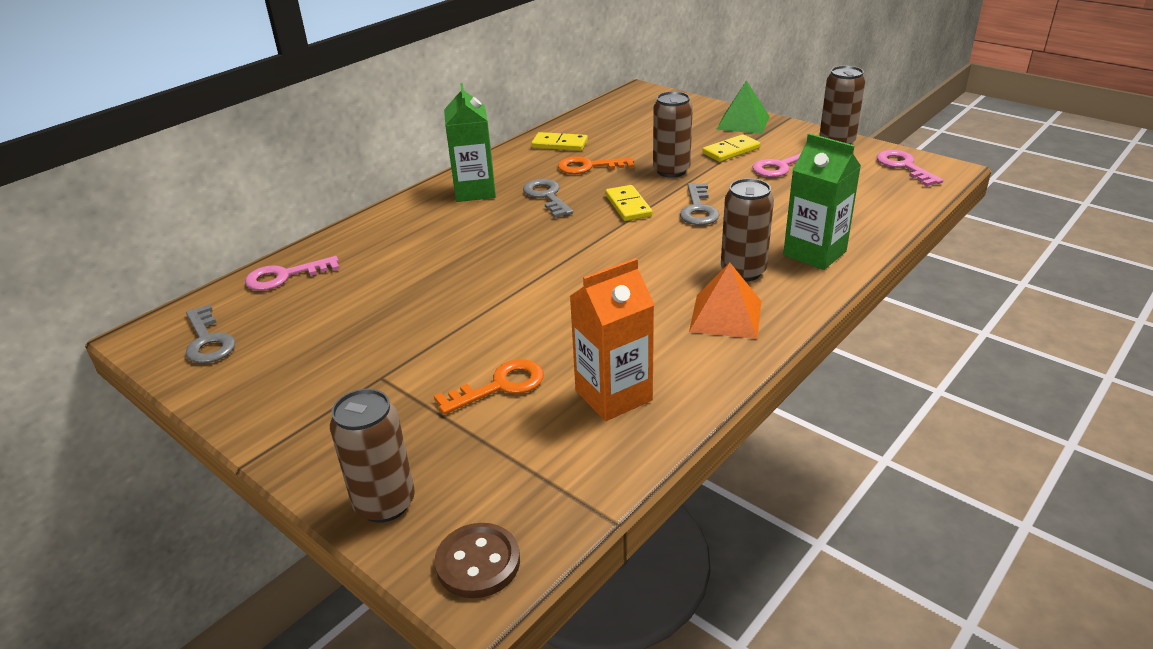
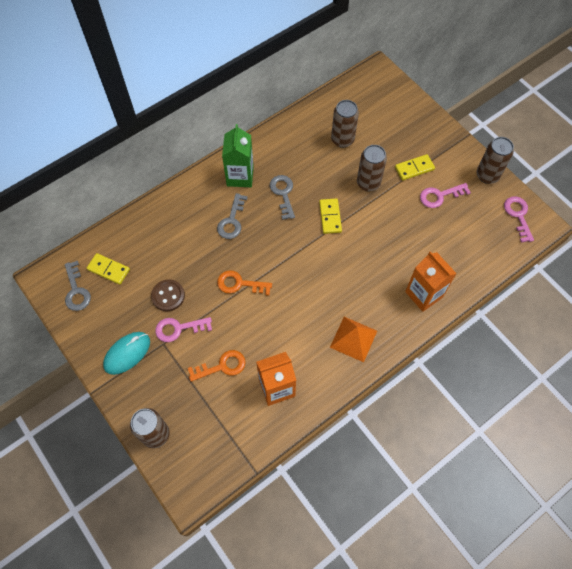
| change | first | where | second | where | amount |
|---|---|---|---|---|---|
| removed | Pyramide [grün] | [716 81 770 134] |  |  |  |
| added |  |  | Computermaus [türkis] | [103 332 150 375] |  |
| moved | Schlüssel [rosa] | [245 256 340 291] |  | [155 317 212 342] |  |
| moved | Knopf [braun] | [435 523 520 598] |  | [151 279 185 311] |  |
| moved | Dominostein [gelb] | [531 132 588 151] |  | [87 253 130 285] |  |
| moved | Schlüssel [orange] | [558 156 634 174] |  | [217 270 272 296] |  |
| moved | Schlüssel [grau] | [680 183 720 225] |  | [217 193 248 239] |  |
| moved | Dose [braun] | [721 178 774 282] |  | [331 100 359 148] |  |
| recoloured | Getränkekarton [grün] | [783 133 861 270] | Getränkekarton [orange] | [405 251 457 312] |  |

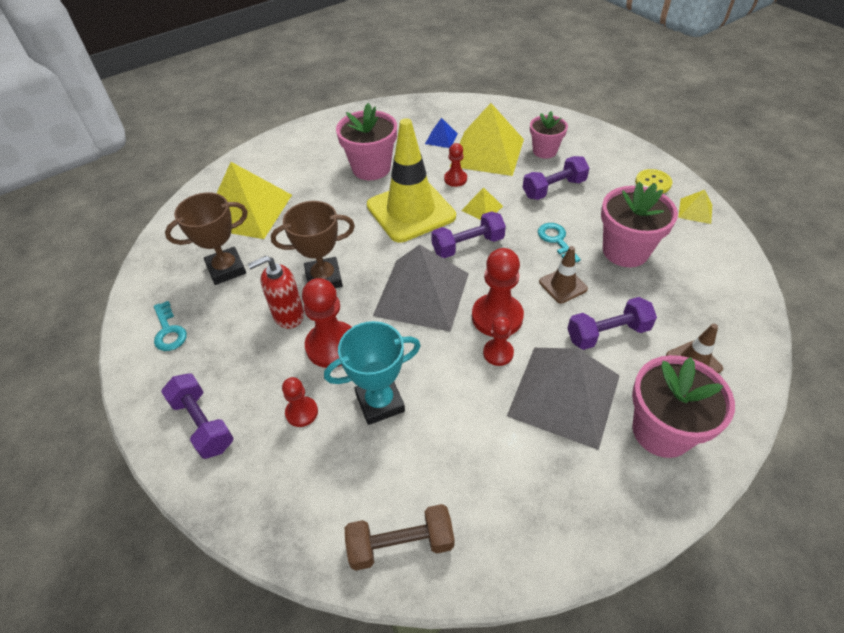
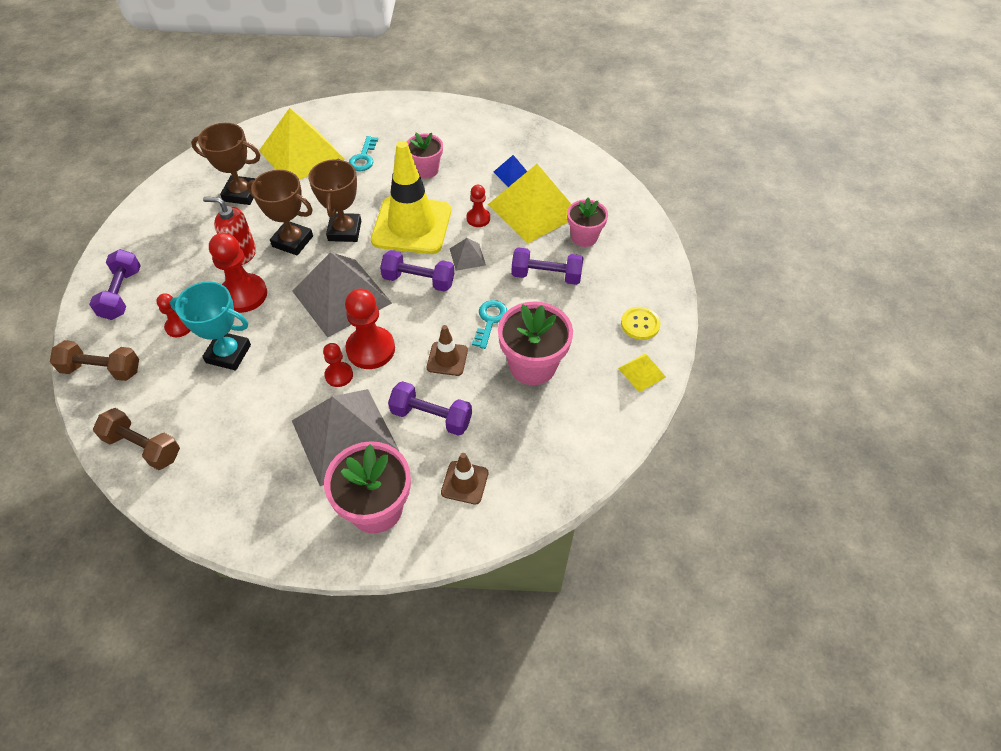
| change | first | where | second | where | amount |
|---|---|---|---|---|---|
| added |  |  | Hantel [braun] | [50 340 139 381] |  |
| added |  |  | Pokal [braun] | [308 158 361 242] |  |
| moved | Schlüssel [türkis] | [154 301 187 351] |  | [349 136 378 171] |  |
| recoloured | Pyramide [gelb] | [461 187 503 220] | Pyramide [grau] | [450 238 486 271] |  |
| resized | Blumentopf [rosa] | [336 103 397 180] |  | [407 133 443 178] | x0.63 |

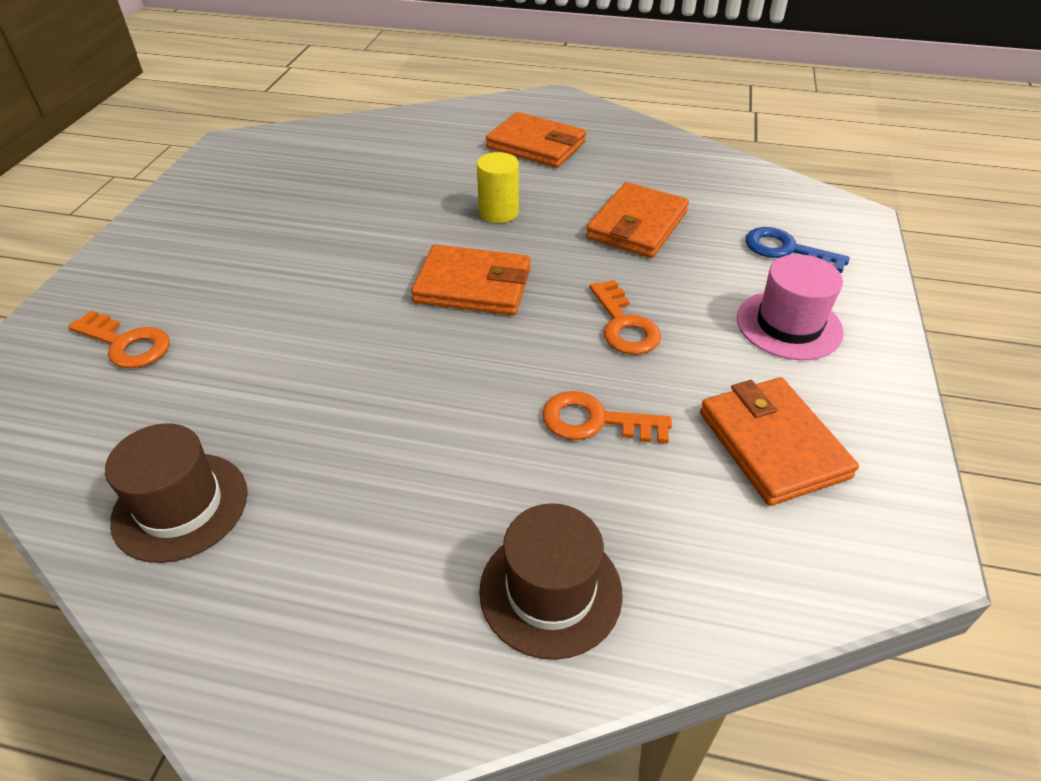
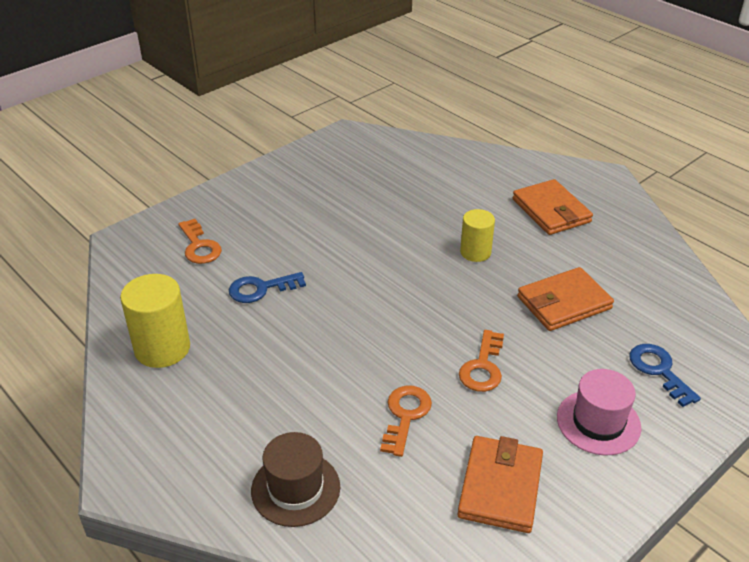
| change | first | where | second | where | amount |
|---|---|---|---|---|---|
| removed | Geldbörse [orange] | [411 245 531 316] |  |  |  |
| added |  |  | Schlüssel [blau] | [229 272 306 303] |  |
| replaced | Hut [braun] | [105 423 248 563] | Vollzylinder [gelb] | [120 274 190 368] |  |
| turned | Schlüssel [orange] | [542 391 672 444] |  | [380 386 432 457] | 60 degrees clockwise |

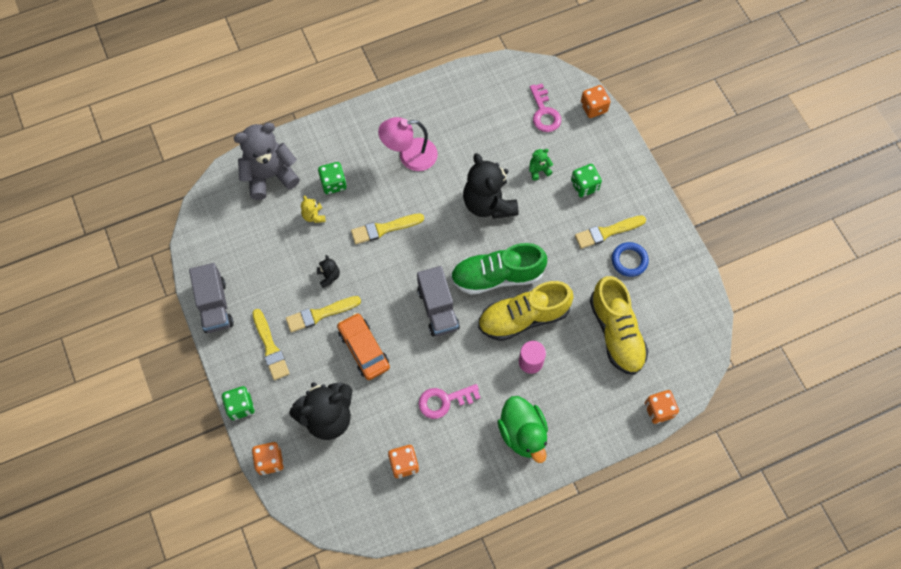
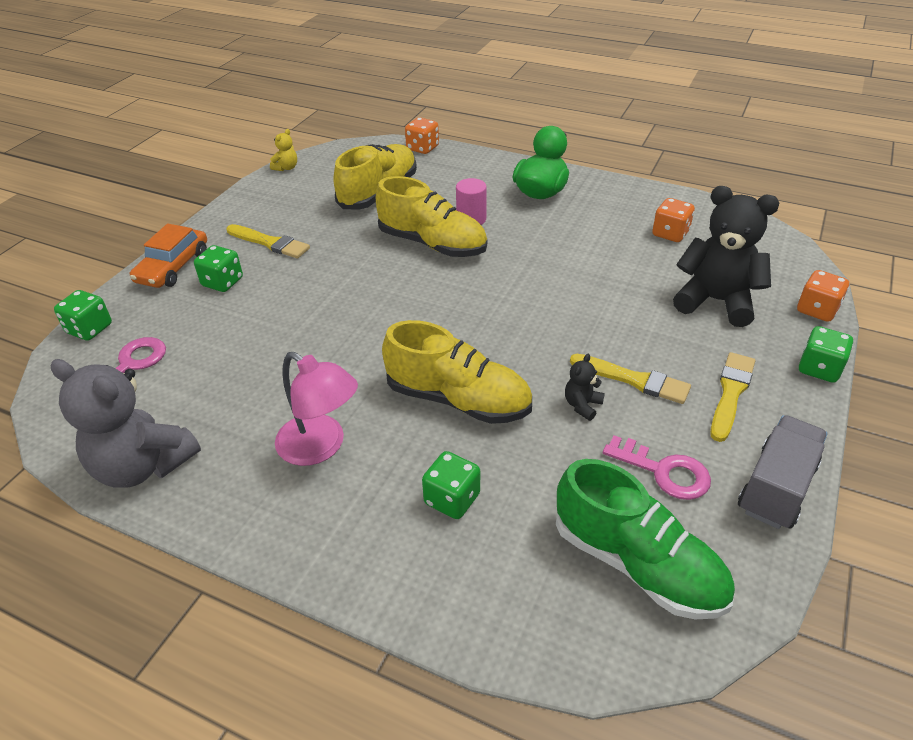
| change | first | where | second | where | amount |
|---|---|---|---|---|---|
| removed | Lastwagen [grau] | [417 266 460 337] |  |  |  |
| removed | Teddybär [schwarz] | [463 153 519 219] |  |  |  |
| removed | Teddybär [grün] | [529 149 553 180] |  |  |  |
| removed | Ring [blau] | [612 242 649 277] |  |  |  |
| moved | Teddybär [grau] | [234 123 300 200] |  | [51 359 201 488] |  |
| moved | Teddybär [gelb] | [301 195 325 223] |  | [270 129 297 171] |  |
| moved | Auto [orange] | [337 313 390 380] |  | [130 223 207 288] |  |
| moved | Schlüssel [rosa] | [418 384 481 419] |  | [603 435 711 500] |  |
| moved | Schuh [grün] | [451 243 547 295] |  | [556 459 735 619] |  |
| replaced | Pinsel [gelb] | [351 213 424 244] | Schuh [gelb] | [382 320 532 424] |  |
| recoloured | Spielwürfel [orange] | [581 85 611 118] | Spielwürfel [grün] | [54 290 112 341] |  |

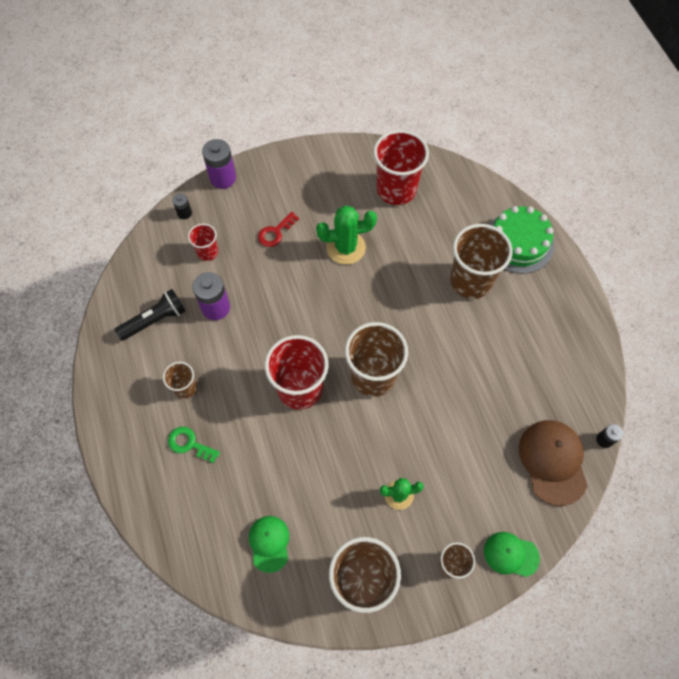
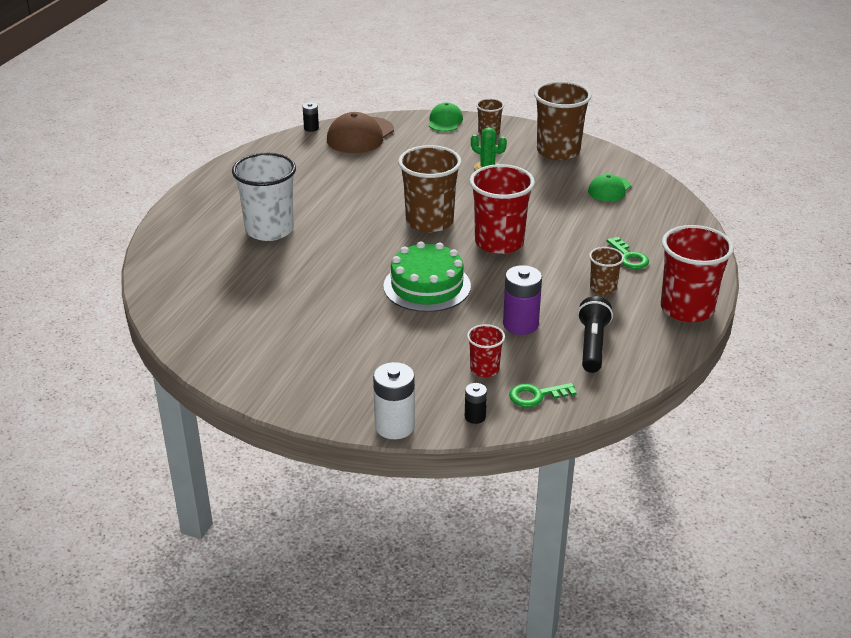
| change | first | where | second | where | amount |
|---|---|---|---|---|---|
| removed | Schlüssel [rot] | [258 212 299 247] |  |  |  |
| removed | Kaktus [grün] | [316 206 377 265] |  |  |  |
| added |  |  | Schlüssel [grün] | [509 383 577 407] |  |
| moved | Becher [rot] | [373 130 429 205] |  | [661 225 734 322] |  |
| moved | Kuchen [grün] | [489 206 554 274] |  | [383 241 471 312] |  |
| recoloured | Batterie [lila] | [202 139 236 189] | Batterie [weiß] | [373 362 415 439] |  |
| recoloured | Becher [braun] | [450 224 513 299] | Becher [weiß] | [232 153 296 241] |  |
| turned | Taschenlampe [schwarz] | [115 289 186 341] |  | [577 296 613 373] | 90 degrees clockwise |
| turned | Kappe [grün] | [484 532 540 577] |  | [429 103 463 132] | 135 degrees counterclockwise |

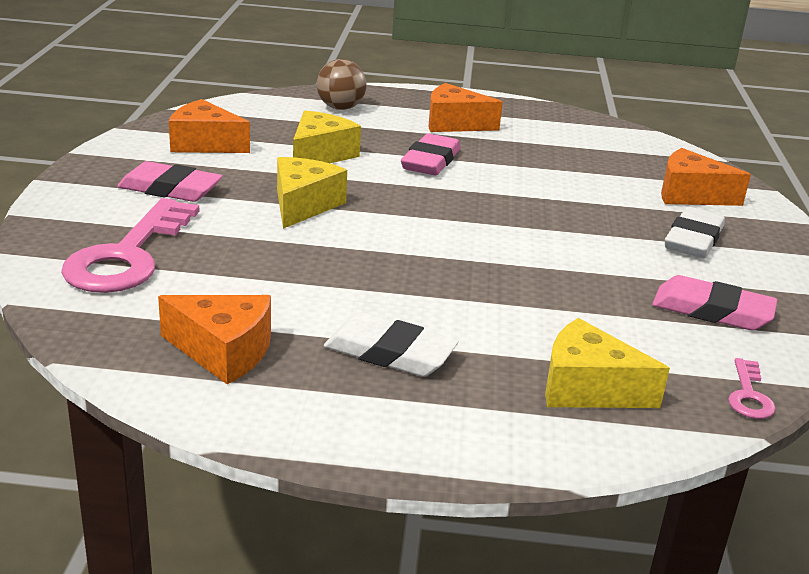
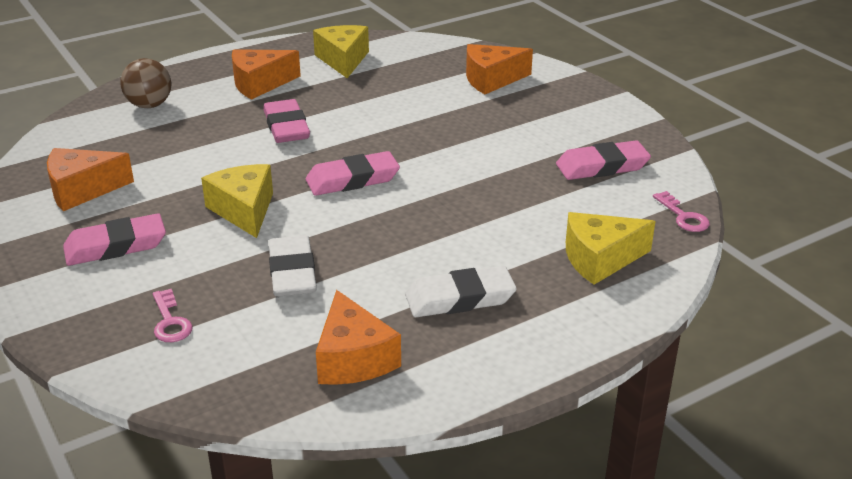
| change | first | where | second | where | amount |
|---|---|---|---|---|---|
| added |  |  | Radiergummi [rosa] | [306 151 400 196] |  |
| moved | Käse [gelb] | [293 110 361 163] |  | [313 25 369 78] |  |
| moved | Radiergummi [weiß] | [665 206 725 258] |  | [268 235 317 297] |  |
| turned | Käse [orange] | [158 295 271 384] |  | [316 290 401 385] | 90 degrees clockwise |
| resized | Schlüssel [rosa] | [61 198 200 293] |  | [153 289 193 342] | x0.44 |

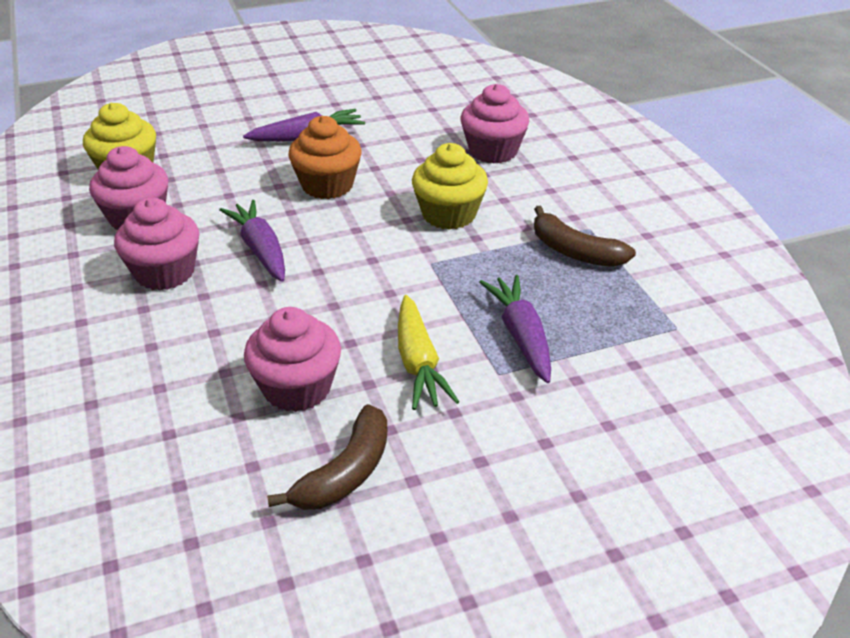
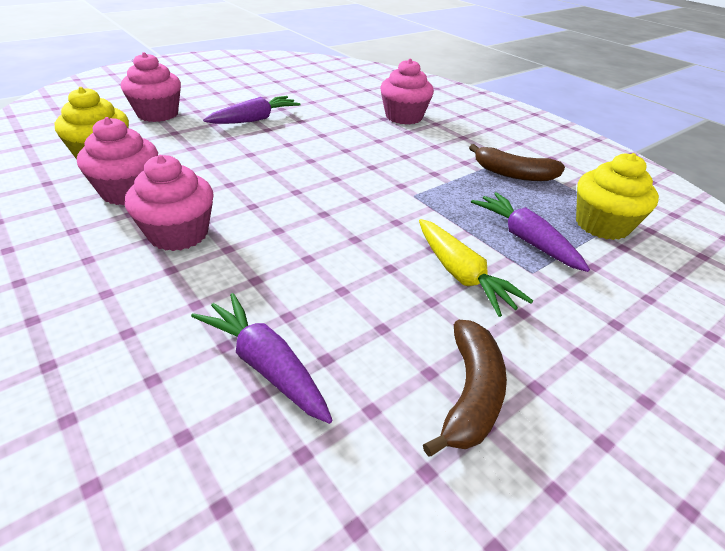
| change | first | where | second | where | amount |
|---|---|---|---|---|---|
| removed | Muffin [orange] | [288 116 361 199] |  |  |  |
| moved | Karotte [lila] | [219 200 285 282] |  | [191 293 333 424] |  |
| moved | Muffin [rosa] | [244 307 341 412] |  | [121 52 181 122] |  |
| moved | Muffin [gelb] | [412 143 488 230] |  | [576 153 659 240] |  |

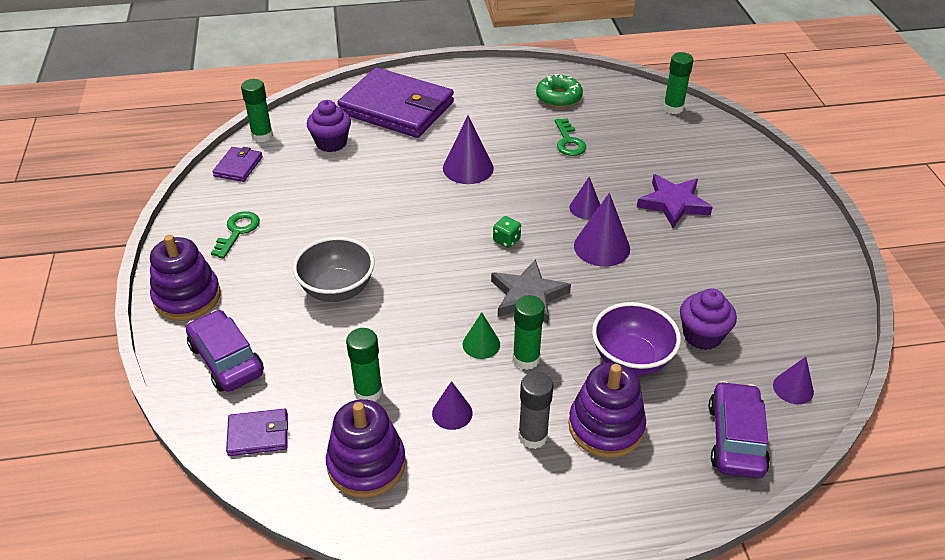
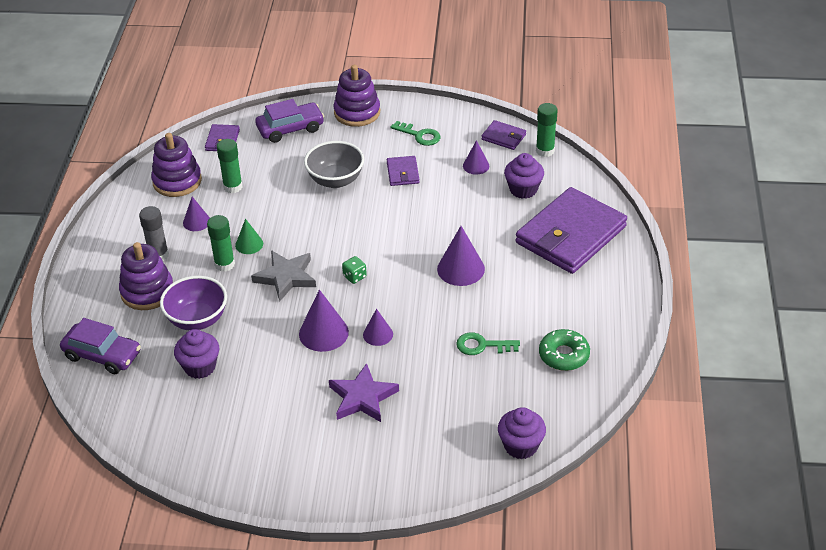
| change | first | where | second | where | amount |
|---|---|---|---|---|---|
| added |  |  | Geldbörse [lila] | [387 156 420 186] |  |
| moved | Kegel [lila] | [773 357 814 404] |  | [463 140 489 175] |  |
| replaced | Klebestift [grün] | [663 52 693 114] | Muffin [lila] | [498 407 546 459] |  |

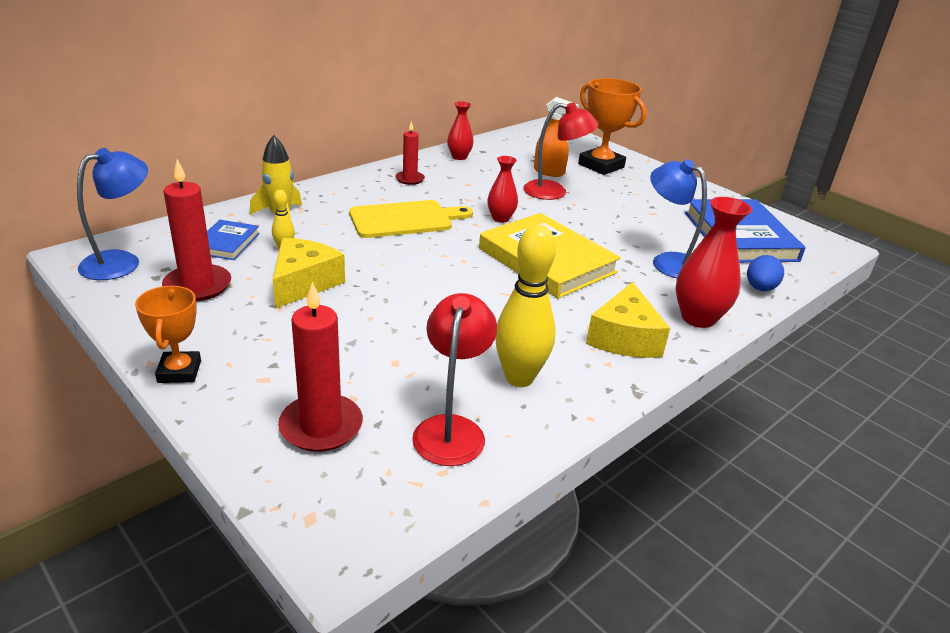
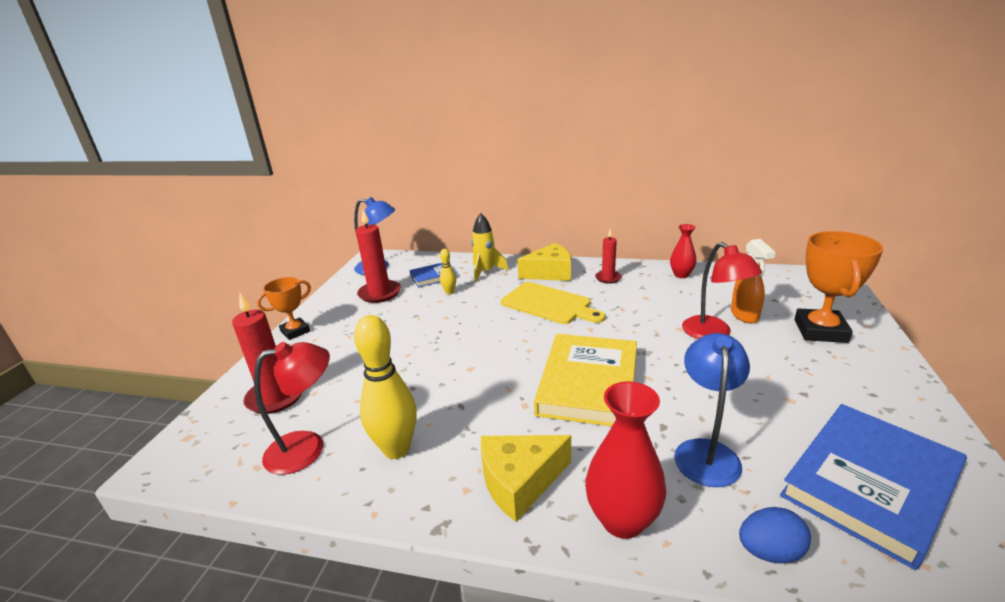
| change | first | where | second | where | amount |
|---|---|---|---|---|---|
| removed | Vase [rot] | [487 156 518 223] |  |  |  |
| moved | Käse [gelb] | [273 238 345 309] |  | [517 243 571 281] |  |

